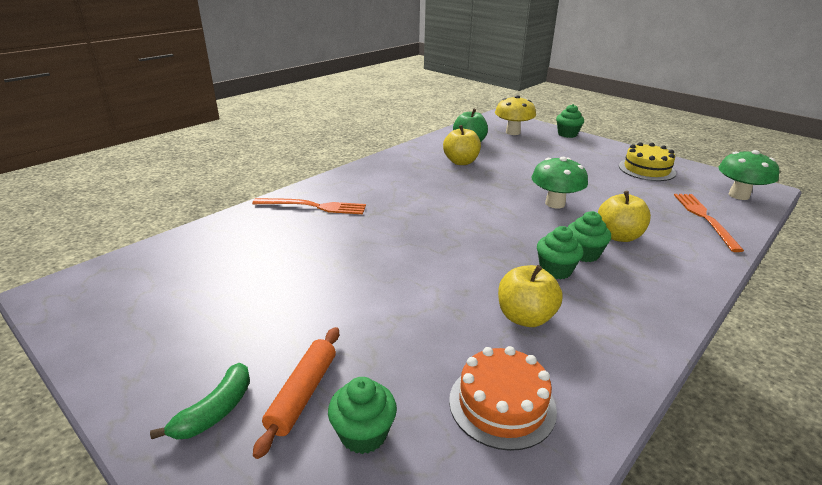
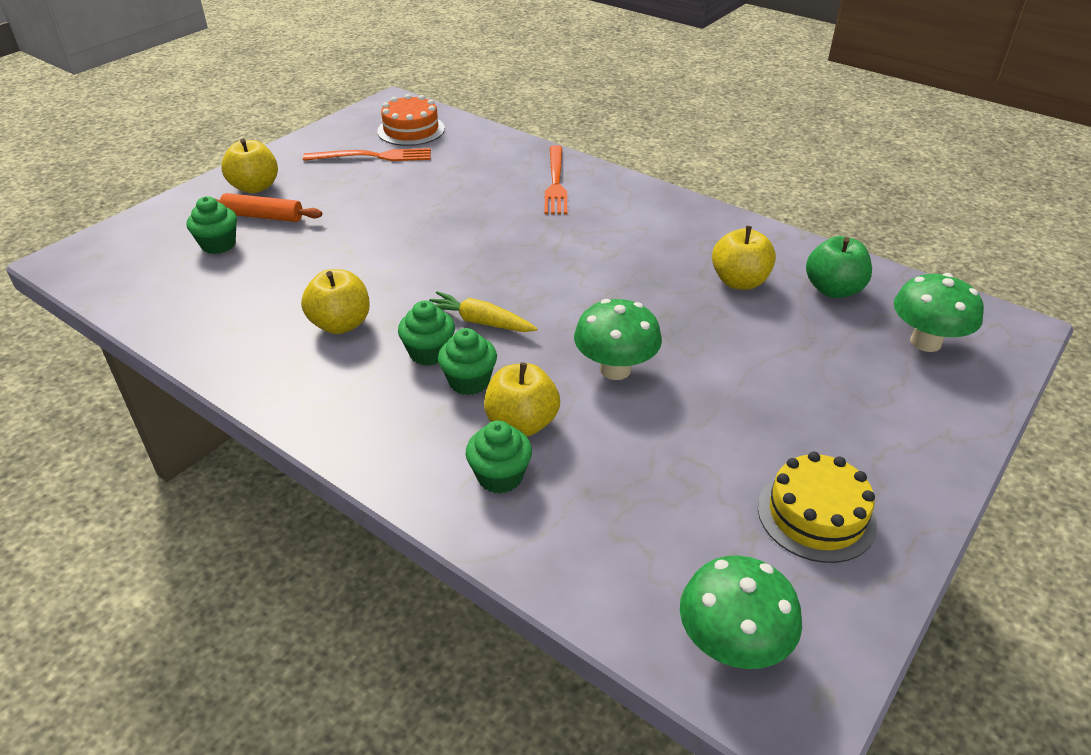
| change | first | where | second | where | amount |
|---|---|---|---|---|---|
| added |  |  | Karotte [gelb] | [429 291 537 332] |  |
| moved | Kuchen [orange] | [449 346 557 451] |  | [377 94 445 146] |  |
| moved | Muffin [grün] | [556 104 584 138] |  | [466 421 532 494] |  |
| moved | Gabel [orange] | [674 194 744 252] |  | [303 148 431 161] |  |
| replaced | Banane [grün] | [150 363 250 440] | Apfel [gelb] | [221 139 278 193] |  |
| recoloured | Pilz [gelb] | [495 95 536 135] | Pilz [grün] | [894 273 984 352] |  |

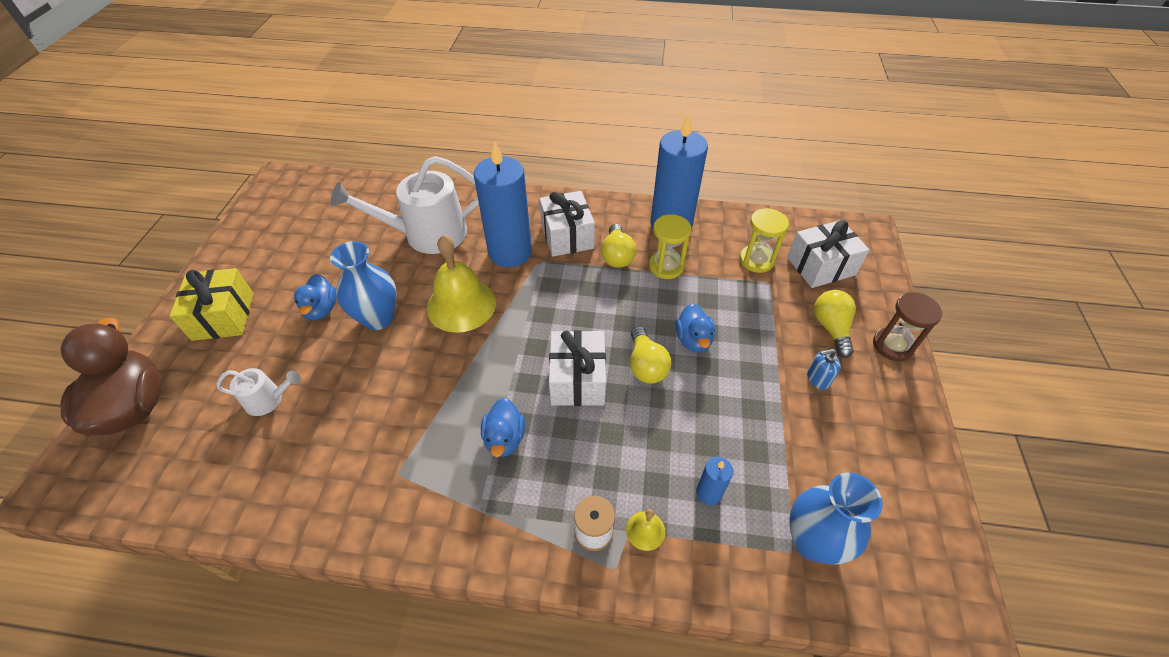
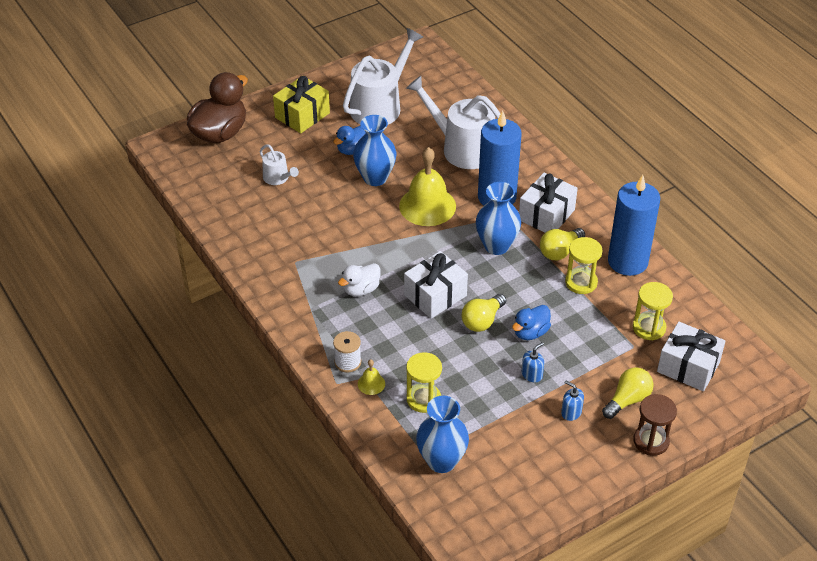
| change | first | where | second | where | amount |
|---|---|---|---|---|---|
| added |  |  | Gießkanne [weiß] | [343 28 423 124] |  |
| added |  |  | Vase [blau] | [476 182 521 255] |  |
| added |  |  | Seifenspender [blau] | [521 342 544 383] |  |
| replaced | Kerze [blau] | [696 457 733 505] | Sanduhr [gelb] | [406 352 442 413] |  |
| recoloured | Ente [blau] | [481 398 525 457] | Ente [weiß] | [338 263 381 296] |  |

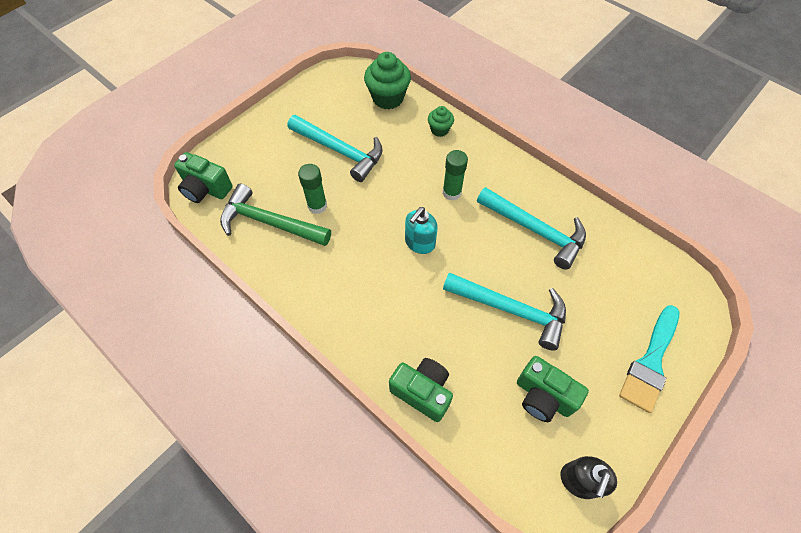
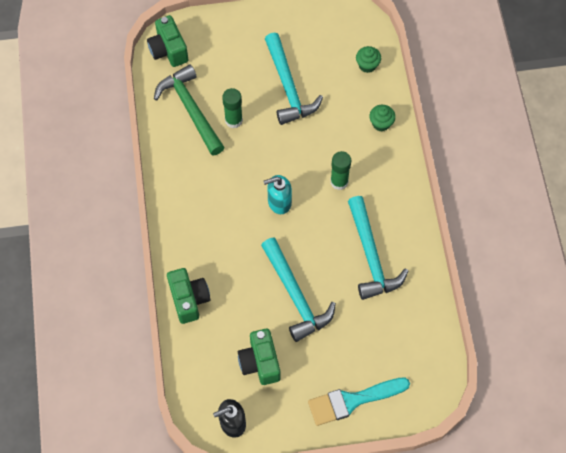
| change | first | where | second | where | amount |
|---|---|---|---|---|---|
| resized | Muffin [grün] | [364 52 411 109] |  | [356 46 381 73] | x0.55 |

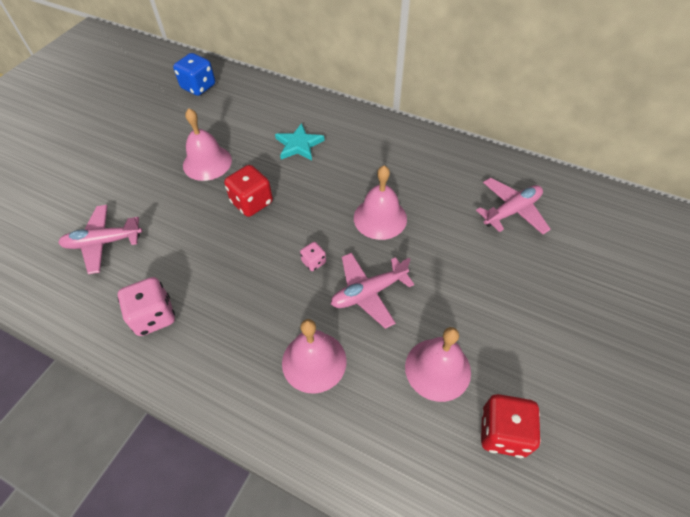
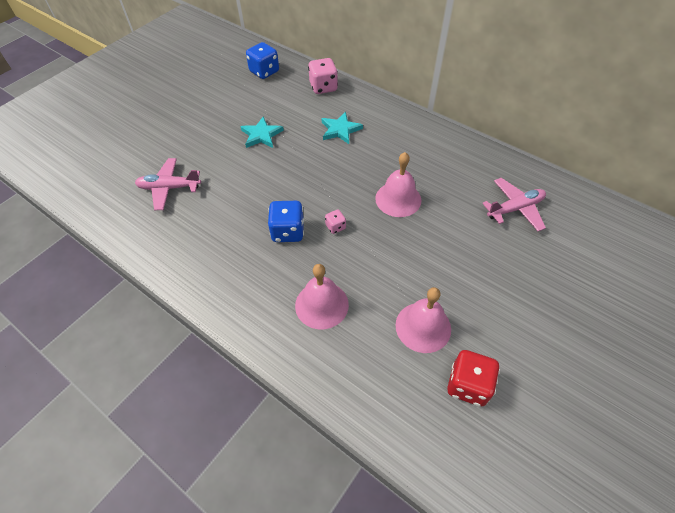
| change | first | where | second | where | amount |
|---|---|---|---|---|---|
| removed | Spielwürfel [rot] | [224 165 273 217] |  |  |  |
| removed | Flugzeug [rosa] | [331 253 414 329] |  |  |  |
| added |  |  | Spielwürfel [blau] | [268 201 304 242] |  |
| moved | Spielwürfel [rosa] | [118 277 175 336] |  | [308 58 338 94] |  |
| replaced | Glocke [rosa] | [183 108 232 181] | Stern [türkis] | [240 116 284 148] |  |

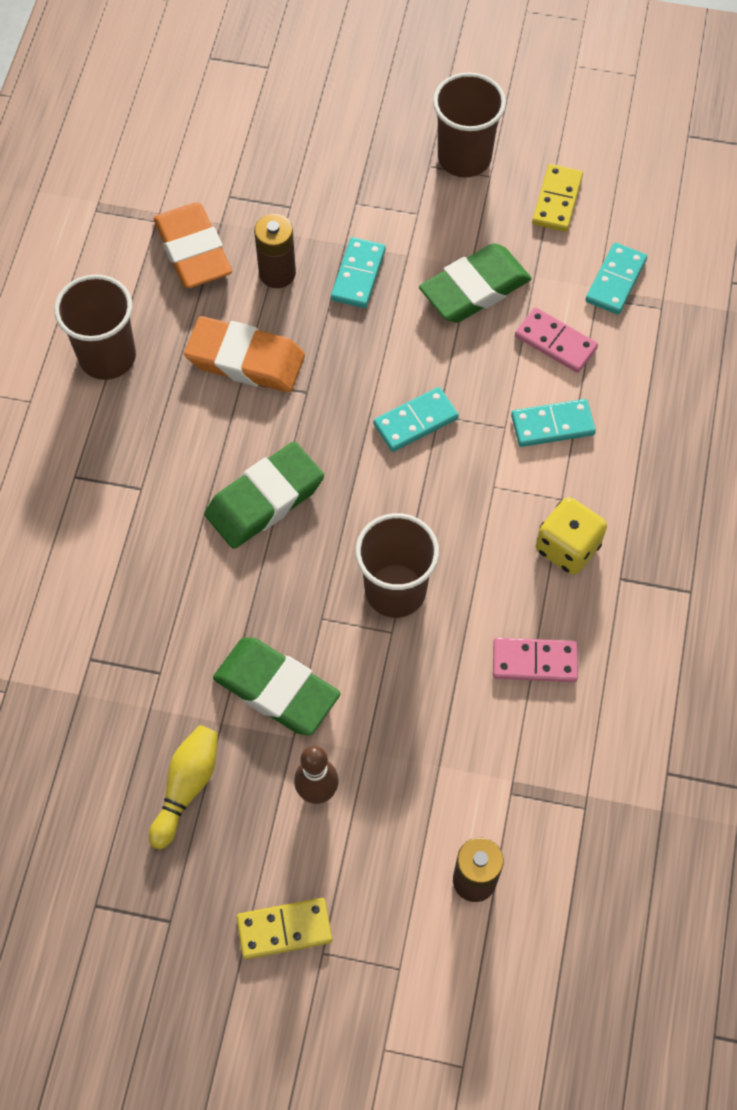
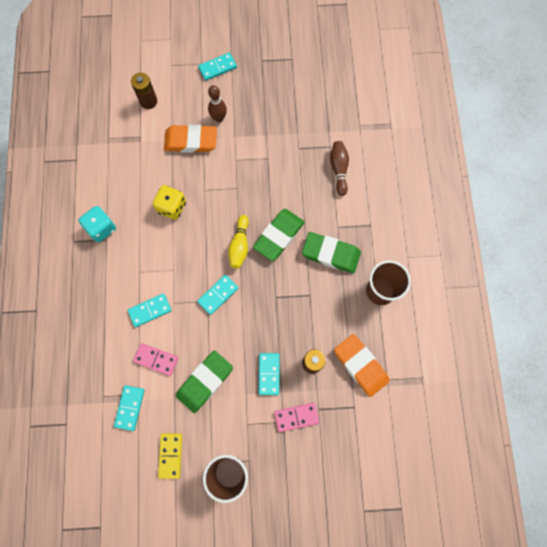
| change | first | where | second | where | amount |
|---|---|---|---|---|---|
| removed | Becher [braun] | [355 513 439 618] |  |  |  |
| added |  |  | Spielwürfel [türkis] | [79 206 116 242] |  |
| added |  |  | Bowlingkegel [braun] | [330 141 349 196] |  |
| moved | Bowlingkegel [gelb] | [149 725 218 849] |  | [228 215 249 269] |  |
| moved | Radiergummi [orange] | [184 316 305 392] |  | [164 124 217 153] |  |
| moved | Radiergummi [grün] | [213 637 341 736] |  | [302 232 361 273] |  |
| moved | Dominostein [rosa] | [493 637 578 682] |  | [274 403 319 432] |  |
| moved | Spielwürfel [gelb] | [536 497 607 575] |  | [153 185 186 220] |  |
| recoloured | Dominostein [gelb] | [236 898 332 959] | Dominostein [türkis] | [198 53 237 81] |  |

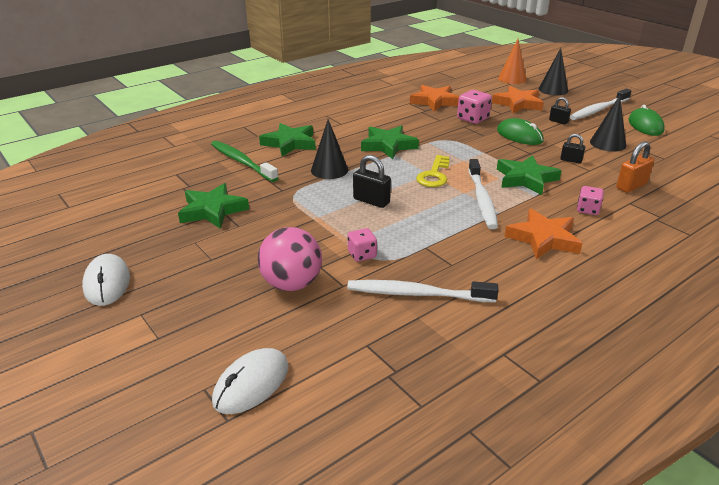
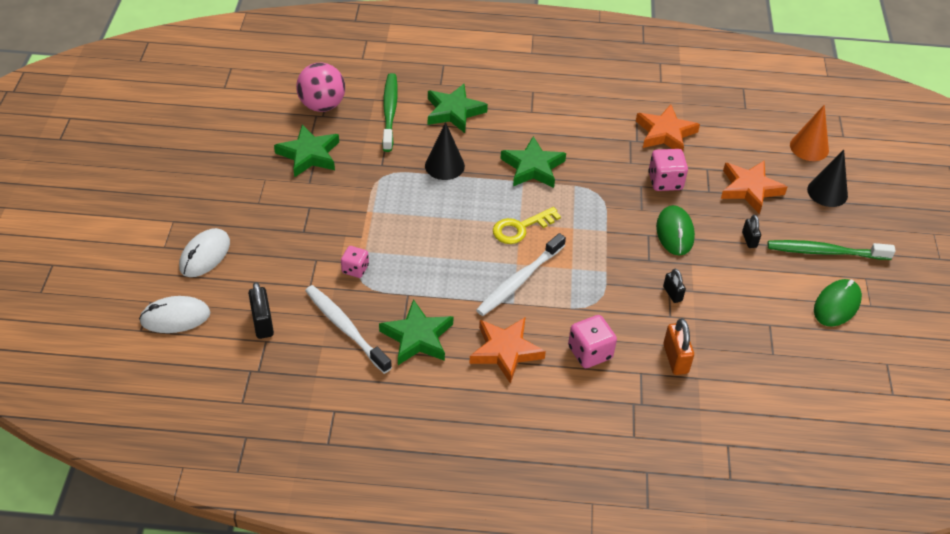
| change | first | where | second | where | amount |
|---|---|---|---|---|---|
| removed | Kegel [schwarz] | [590 95 626 152] |  |  |  |
| moved | Computermaus [weiß] | [82 254 130 306] |  | [179 228 230 277] |  |
| moved | Ball [rosa] | [258 227 322 291] |  | [296 63 345 112] |  |
| moved | Vorhängeschloss [schwarz] | [353 155 391 208] |  | [248 282 274 339] |  |
| moved | Stern [grün] | [497 155 562 195] |  | [379 299 453 365] |  |
| recoloured | Zahnbürste [weiß] | [570 89 632 120] | Zahnbürste [grün] | [768 240 896 260] |  |
| turned | Vorhängeschloss [orange] | [616 141 654 193] |  | [663 318 694 375] | 75 degrees clockwise |
| resized | Spielwürfel [rosa] | [577 186 604 215] |  | [568 315 617 368] | x1.54 |

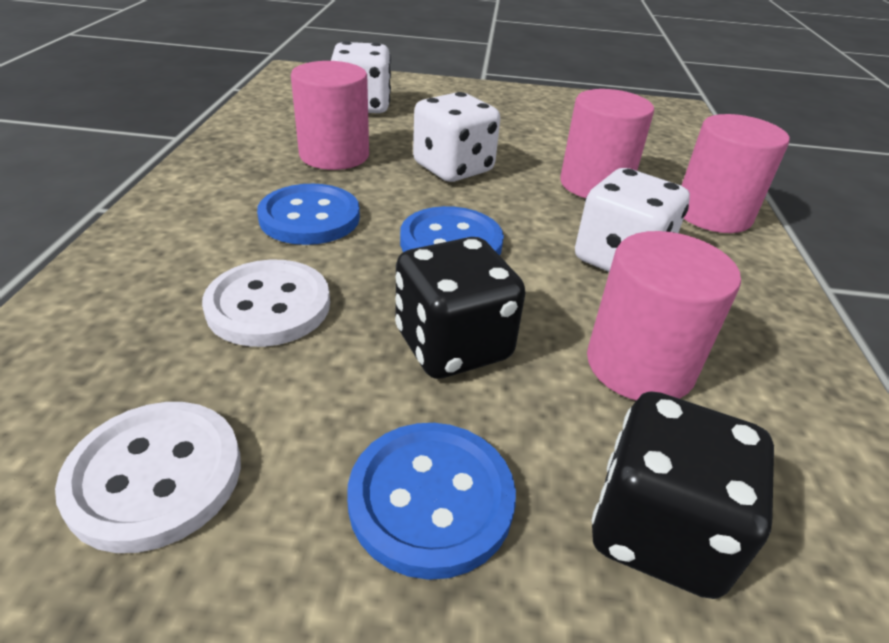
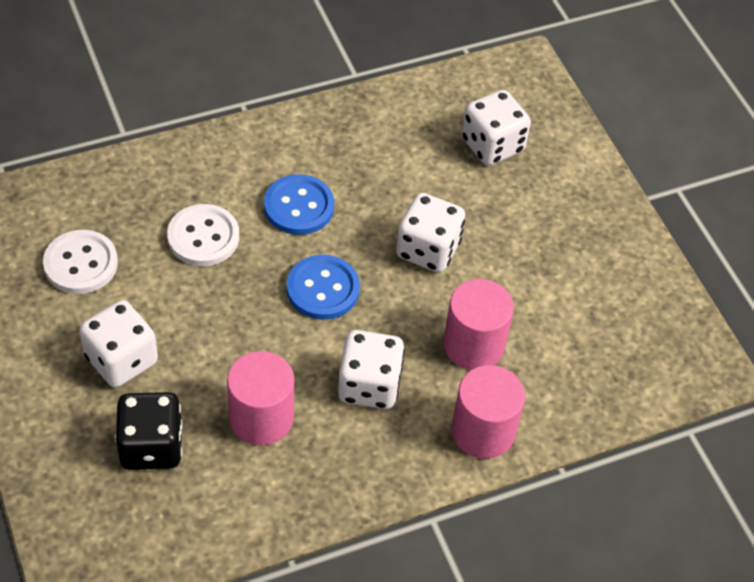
| change | first | where | second | where | amount |
|---|---|---|---|---|---|
| removed | Vollzylinder [rosa] | [291 61 369 170] |  |  |  |
| removed | Spielwürfel [schwarz] | [395 237 525 379] |  |  |  |
| replaced | Knopf [blau] | [347 423 516 580] | Spielwürfel [weiß] | [79 300 158 387] |  |

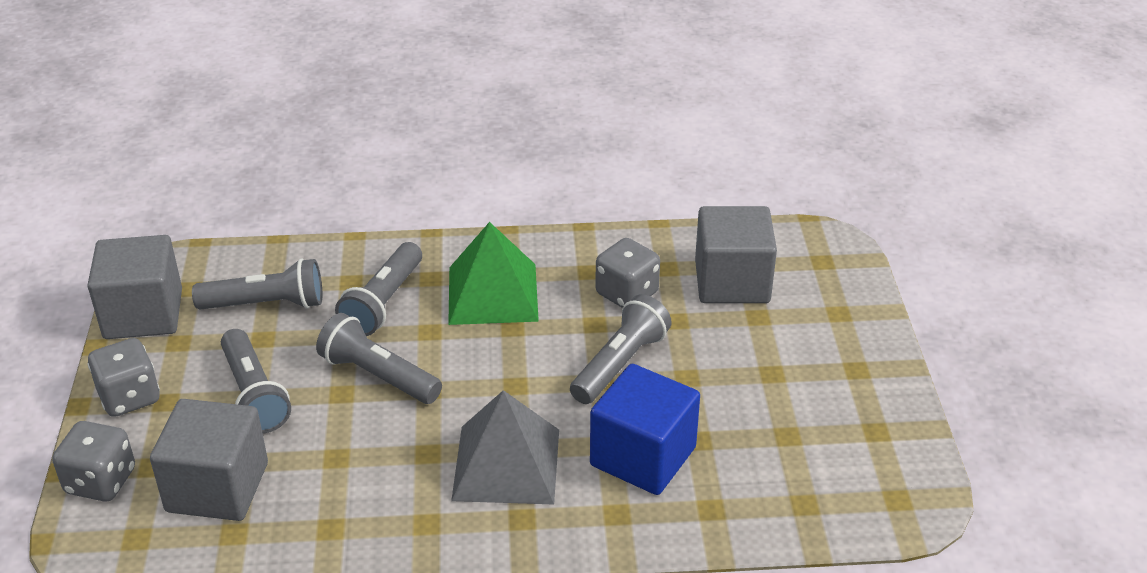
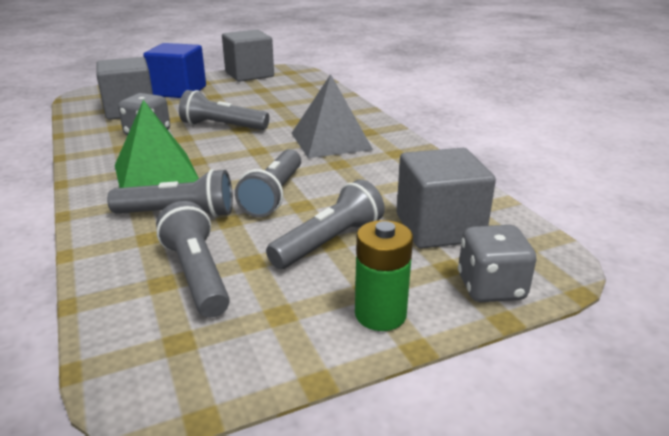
| change | first | where | second | where | amount |
|---|---|---|---|---|---|
| moved | Kubus [grau] | [87 235 182 339] |  | [222 30 274 82] |  |
| moved | Kubus [blau] | [590 364 700 495] |  | [143 43 206 98] |  |
| replaced | Spielwürfel [grau] | [88 338 160 417] | Batterie [grün] | [355 220 413 331] |  |

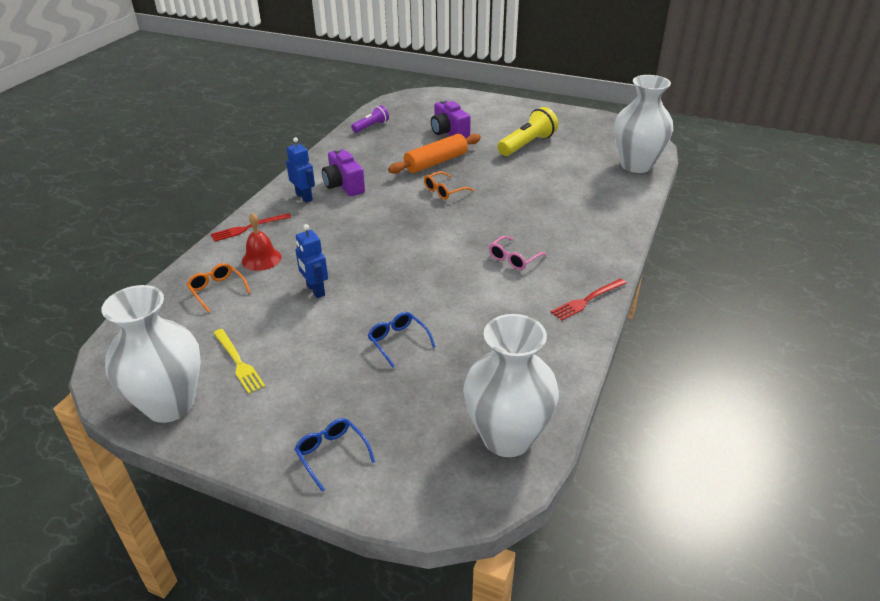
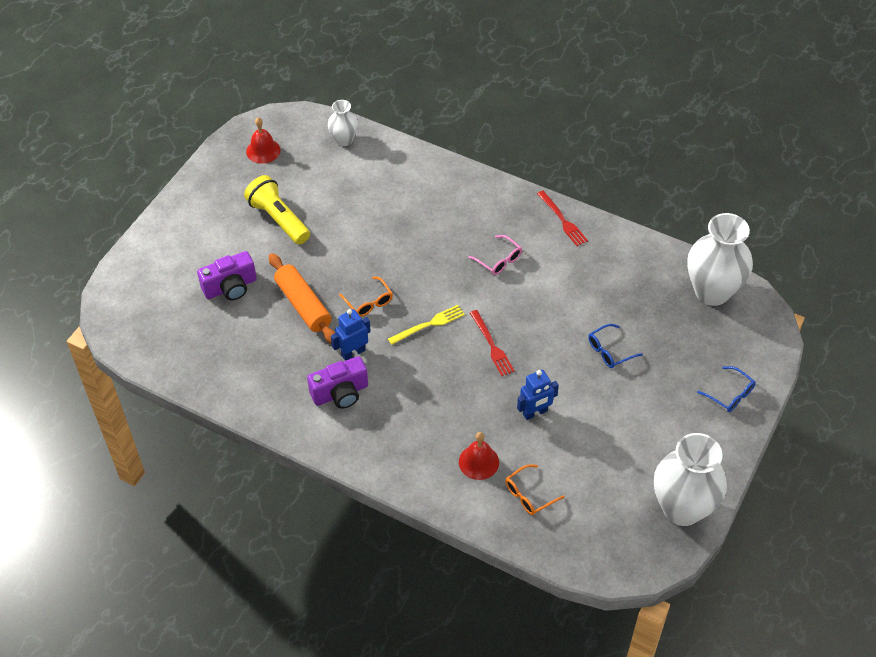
| change | first | where | second | where | amount |
|---|---|---|---|---|---|
| removed | Taschenlampe [lila] | [351 105 389 133] |  |  |  |
| added |  |  | Glocke [rot] | [246 117 281 164] |  |
| moved | Gabel [rot] | [211 213 291 242] |  | [470 310 515 376] |  |
| moved | Gabel [gelb] | [214 329 265 394] |  | [388 305 465 345] |  |
| moved | Roboter [blau] | [286 137 315 203] |  | [331 309 371 361] |  |
| turned | Brille [blau] | [294 418 375 492] |  | [697 366 756 412] | 105 degrees counterclockwise |
| resized | Vase [weiß] | [614 75 673 173] |  | [328 100 358 146] | x0.52 |

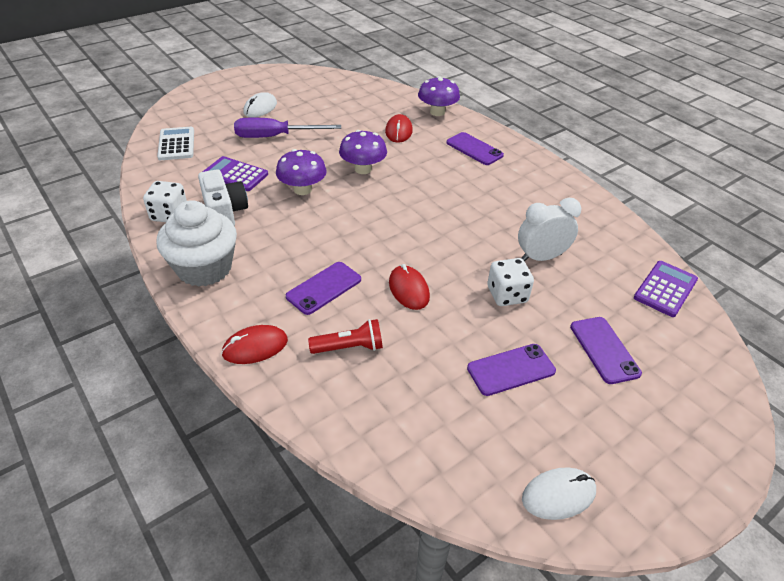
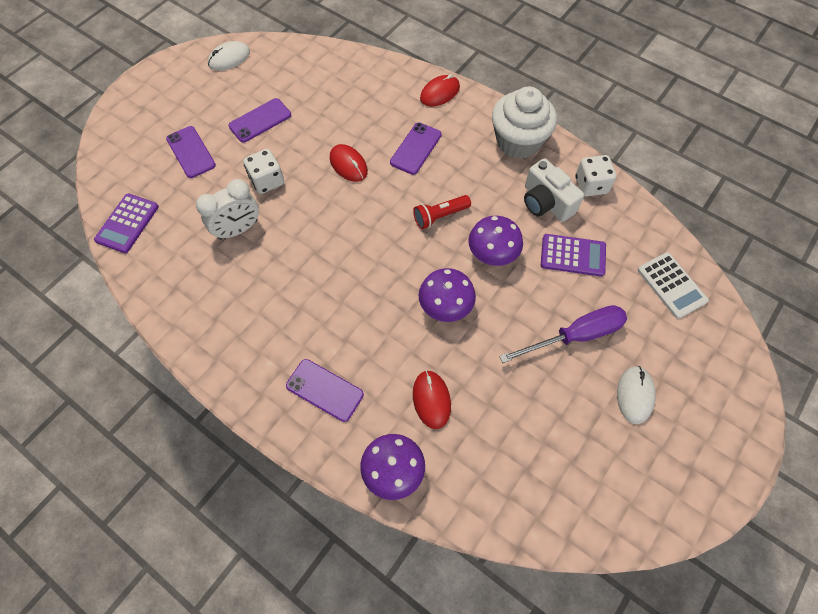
| change | first | where | second | where | amount |
|---|---|---|---|---|---|
| moved | Taschenlampe [rot] | [308 319 383 354] |  | [413 195 471 229] |  |

